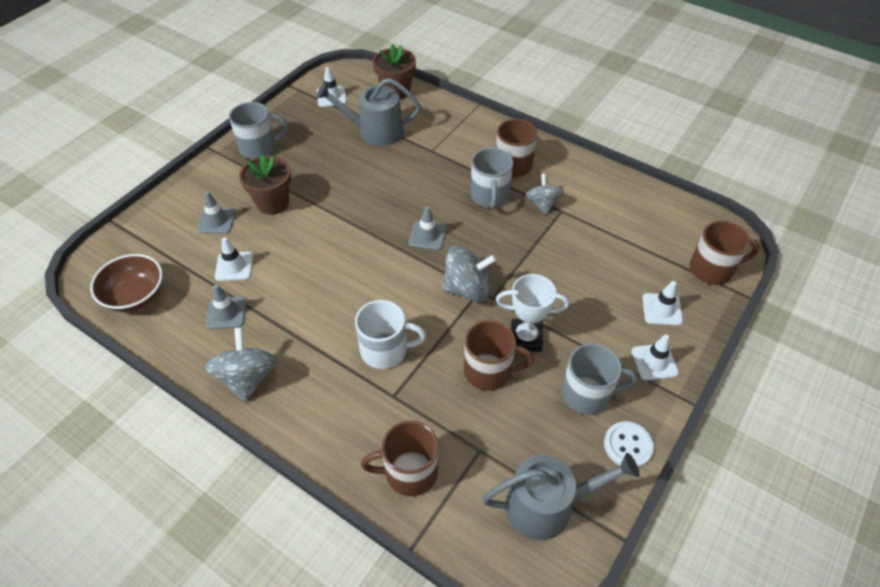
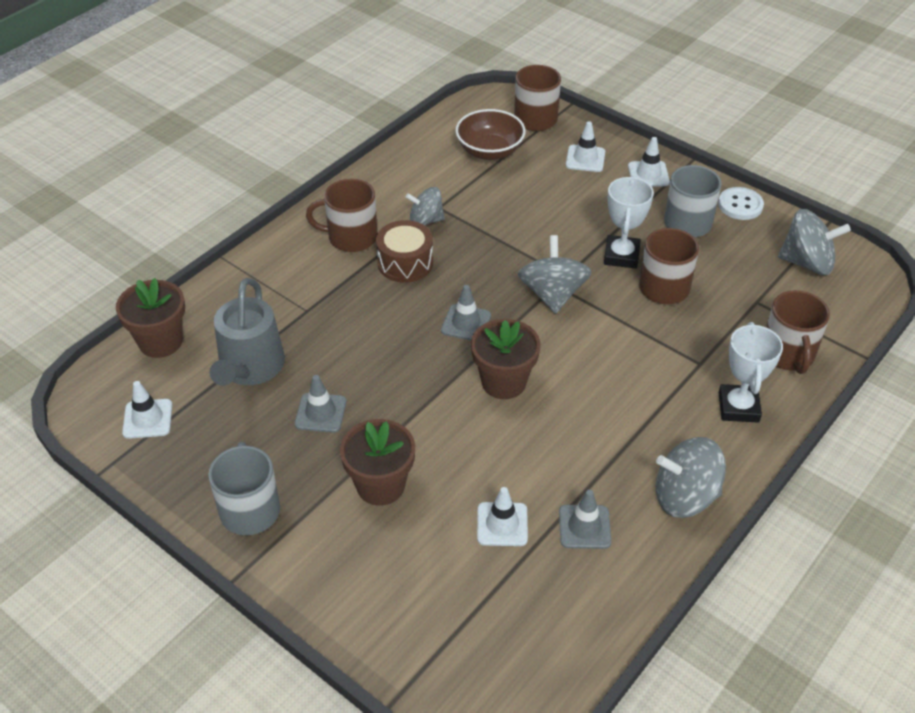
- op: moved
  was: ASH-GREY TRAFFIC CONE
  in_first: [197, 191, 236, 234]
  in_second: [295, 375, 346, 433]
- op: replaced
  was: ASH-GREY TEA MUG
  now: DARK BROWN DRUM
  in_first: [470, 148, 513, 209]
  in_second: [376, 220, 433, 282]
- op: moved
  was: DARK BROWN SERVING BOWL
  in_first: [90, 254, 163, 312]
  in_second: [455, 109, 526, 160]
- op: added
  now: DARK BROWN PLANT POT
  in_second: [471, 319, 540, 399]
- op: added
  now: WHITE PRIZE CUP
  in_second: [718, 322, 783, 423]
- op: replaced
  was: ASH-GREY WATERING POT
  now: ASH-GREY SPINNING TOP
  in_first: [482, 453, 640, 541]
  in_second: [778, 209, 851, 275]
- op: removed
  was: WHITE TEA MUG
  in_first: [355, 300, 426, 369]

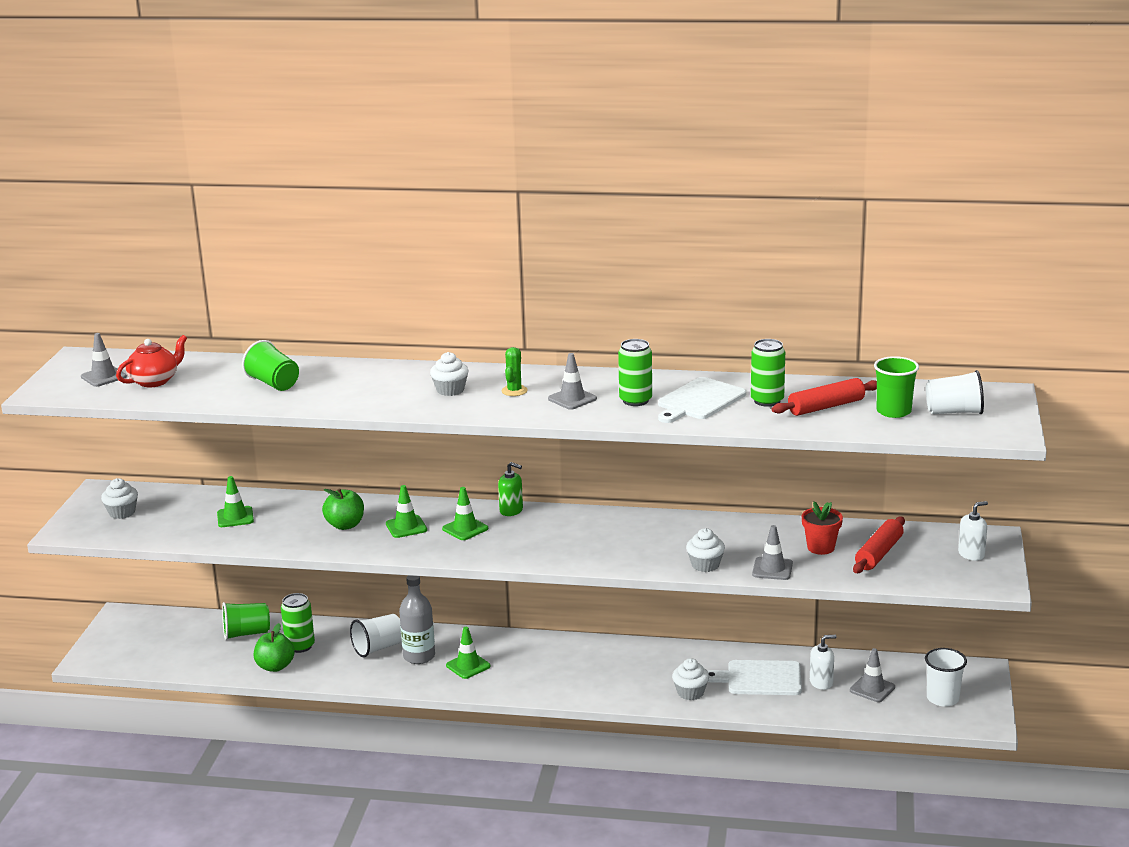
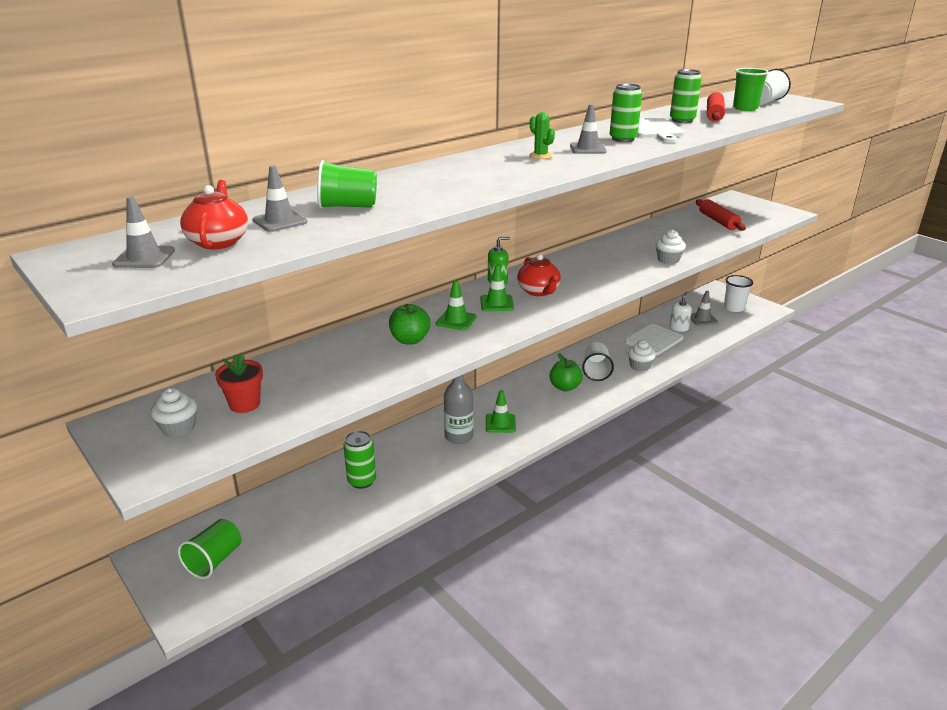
- op: moved
  was: GREEN BEAKER
  in_first: [222, 602, 270, 640]
  in_second: [178, 519, 241, 579]
- op: moved
  was: RED PLANT POT
  in_first: [802, 501, 843, 555]
  in_second: [215, 352, 263, 413]
- op: moved
  was: ASH-GREY TRAFFIC CONE
  in_first: [752, 525, 793, 580]
  in_second: [253, 165, 307, 232]
- op: added
  now: RED CHINA TEAPOT
  in_second: [517, 254, 561, 296]
- op: moved
  was: GREEN APPLE FRUIT
  in_first: [254, 623, 294, 672]
  in_second: [549, 353, 583, 391]
- op: moved
  was: WHITE BEAKER
  in_first: [350, 614, 402, 657]
  in_second: [582, 342, 614, 381]
- op: removed
  was: GREEN TRAFFIC CONE
  in_first: [217, 476, 254, 527]
- op: removed
  was: WHITE MUFFIN
  in_first: [430, 352, 469, 396]
- op: removed
  was: WHITE PUMP BOTTLE
  in_first: [958, 501, 988, 561]

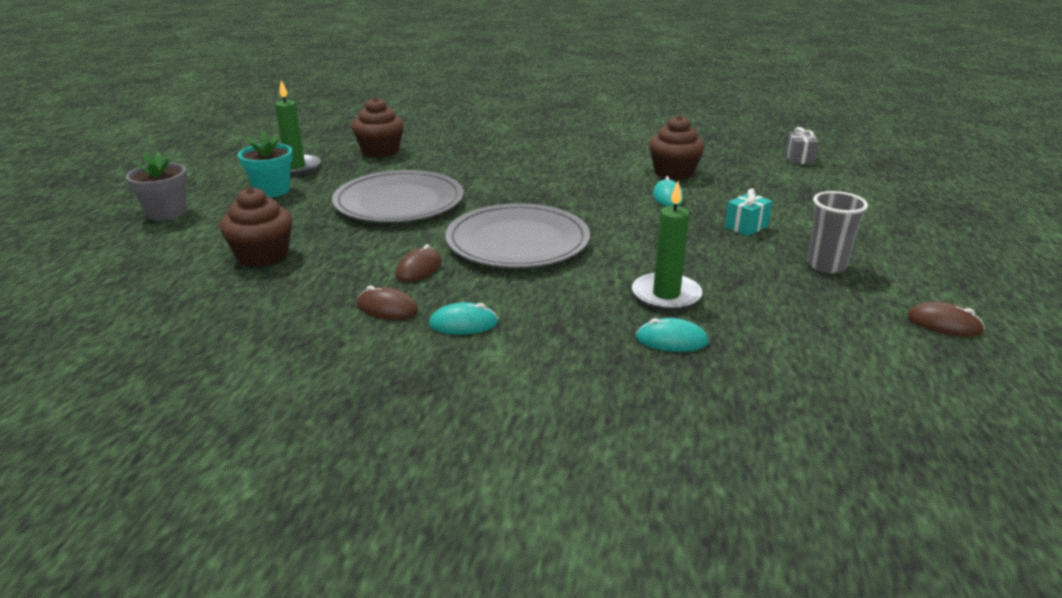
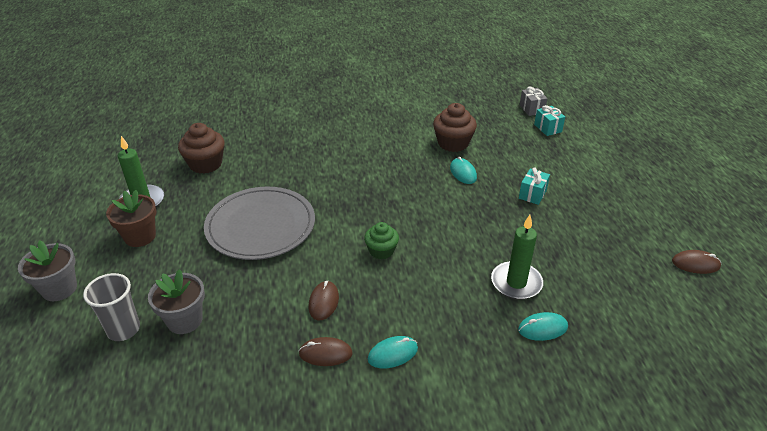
- op: moved
  was: ASH-GREY BEAKER
  in_first: [807, 191, 868, 273]
  in_second: [83, 273, 140, 341]
- op: recoloured
  was: TEAL PLANT POT
  now: DARK BROWN PLANT POT
  in_first: [238, 131, 293, 198]
  in_second: [106, 190, 156, 247]
- op: replaced
  was: DARK BROWN MUFFIN
  now: ASH-GREY PLANT POT
  in_first: [220, 187, 292, 267]
  in_second: [148, 269, 205, 334]
- op: replaced
  was: ASH-GREY PLATE
  now: GREEN MUFFIN
  in_first: [445, 203, 590, 268]
  in_second: [364, 222, 399, 259]
- op: added
  now: TEAL WRAPPED GIFT
  in_second: [534, 105, 565, 136]

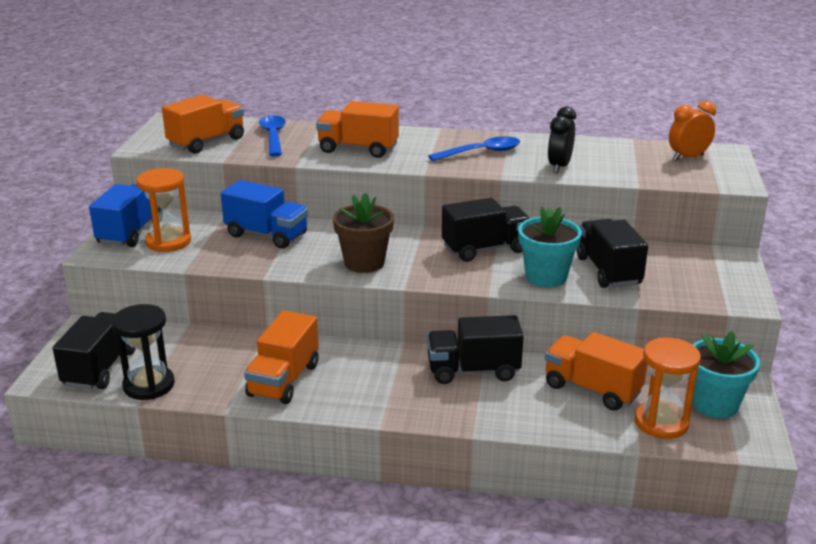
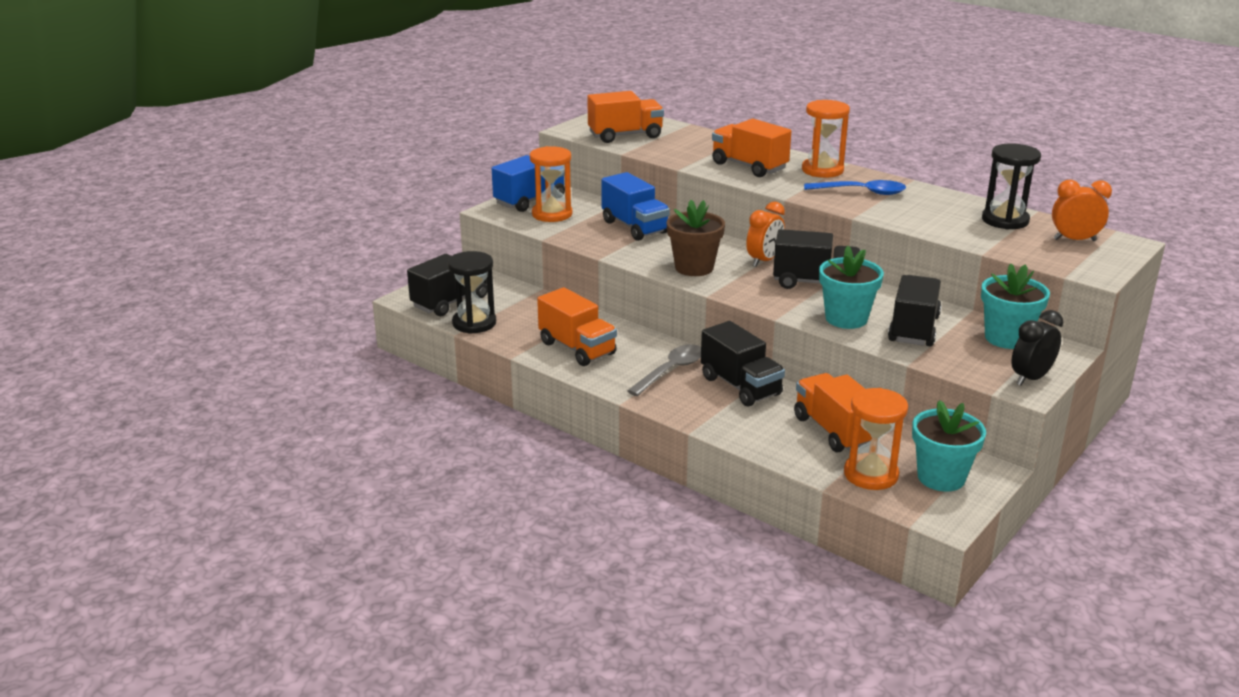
- op: turned
  was: ORANGE TRUCK
  in_first: [244, 310, 319, 404]
  in_second: [537, 287, 617, 366]
  clockwise: -90
- op: added
  now: ASH-GREY SPOON
  in_second: [627, 344, 701, 396]
- op: turned
  was: BLACK TRUCK
  in_first: [427, 315, 524, 384]
  in_second: [701, 321, 785, 406]
  clockwise: -150
- op: added
  now: ORANGE ALARM CLOCK
  in_second: [746, 201, 785, 267]
- op: added
  now: ORANGE SAND TIMER
  in_second: [802, 100, 850, 178]
- op: added
  now: TEAL PLANT POT
  in_second: [981, 263, 1050, 349]
- op: added
  now: BLACK SAND TIMER
  in_second: [982, 143, 1041, 230]
- op: moved
  was: BLACK ALARM CLOCK
  in_first: [548, 107, 576, 173]
  in_second: [1011, 310, 1063, 386]
- op: removed
  was: BLUE SPOON
  in_first: [259, 115, 286, 157]

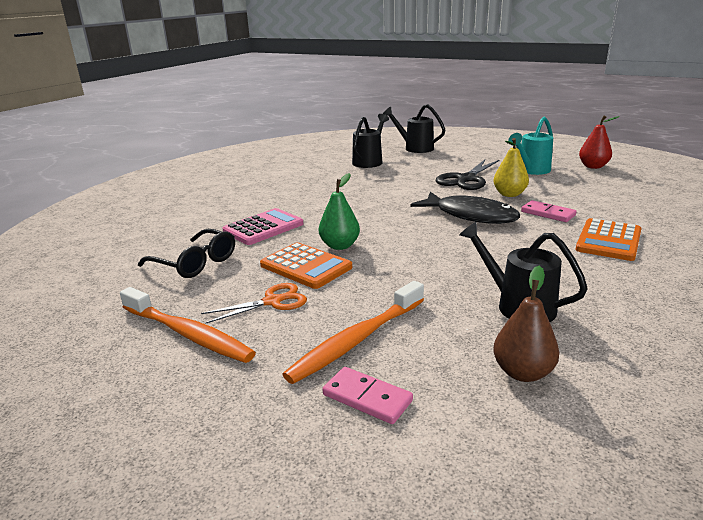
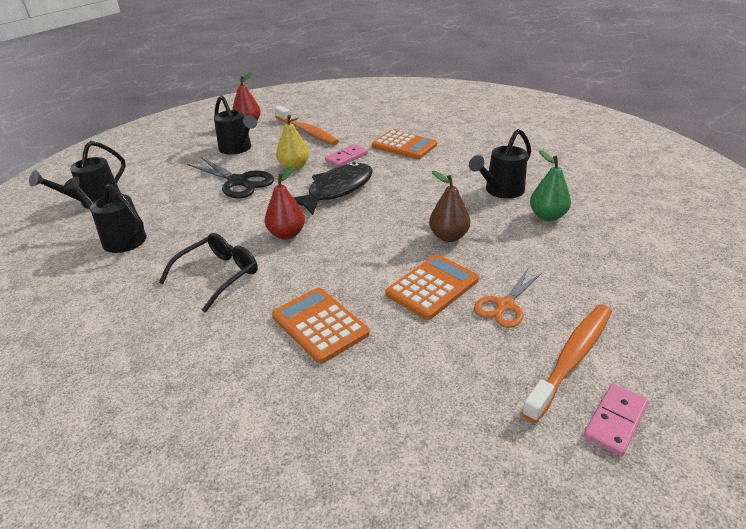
- op: moved
  was: BLACK GLASSES
  in_first: [138, 229, 235, 278]
  in_second: [159, 233, 258, 312]
- op: recoloured
  was: TEAL WATERING POT
  now: BLACK WATERING POT
  in_first: [508, 117, 553, 175]
  in_second: [214, 95, 257, 155]
- op: added
  now: RED PEAR FRUIT
  in_second: [265, 166, 305, 239]
- op: recoloured
  was: ROSY POCKET CALCULATOR
  now: ORANGE POCKET CALCULATOR
  in_first: [222, 208, 303, 245]
  in_second: [272, 288, 370, 364]
- op: moved
  was: ORANGE DENTAL BRUSH
  in_first: [282, 281, 424, 384]
  in_second: [274, 106, 339, 145]
- op: moved
  was: DARK BROWN PEAR FRUIT
  in_first: [493, 266, 559, 382]
  in_second: [429, 171, 470, 242]
- op: turned
  was: ORANGE SCISSORS
  in_first: [201, 283, 307, 324]
  in_second: [474, 269, 542, 328]
  clockwise: -120
- op: moved
  was: GREEN PEAR FRUIT
  in_first: [319, 173, 360, 250]
  in_second: [530, 150, 571, 221]
- op: moved
  was: ROSY DOMINO
  in_first: [322, 367, 413, 424]
  in_second: [584, 384, 649, 457]

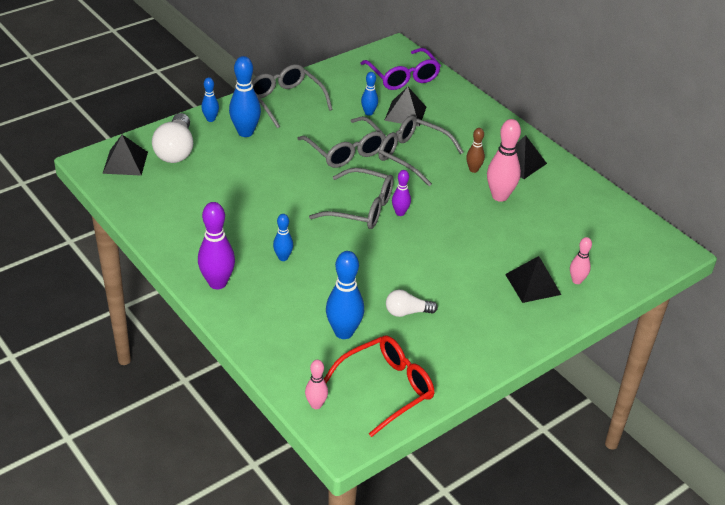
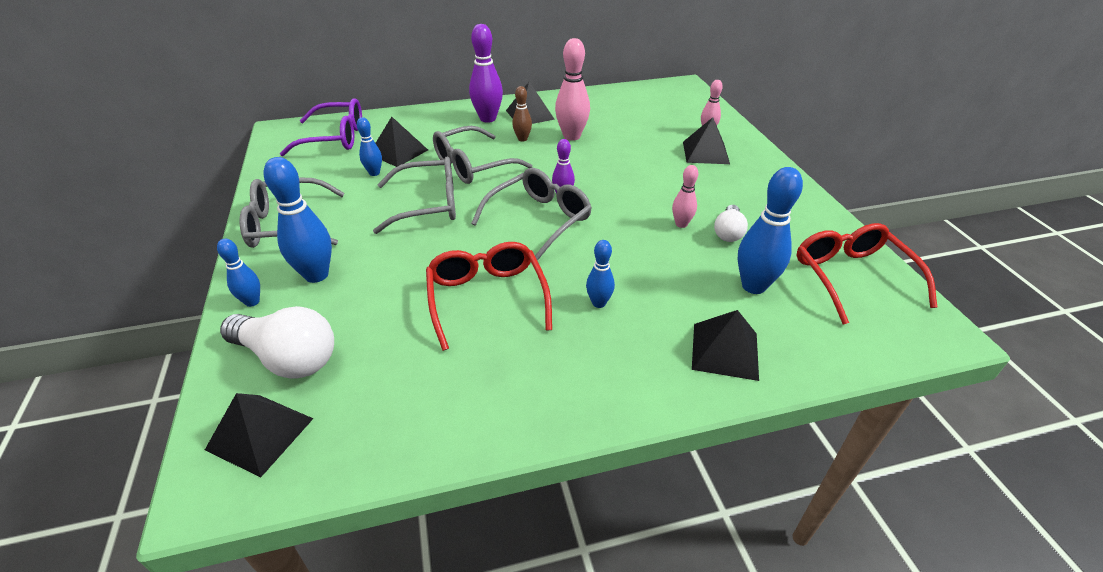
- op: added
  now: RED GLASSES
  in_second: [426, 242, 552, 351]
- op: moved
  was: PURPLE BOWLING PIN
  in_first: [198, 202, 235, 289]
  in_second: [469, 24, 503, 123]
- op: moved
  was: ROSY BOWLING PIN
  in_first: [305, 360, 328, 409]
  in_second: [672, 165, 698, 228]
- op: added
  now: BLACK PYRAMID SHAPE
  in_second: [692, 310, 759, 381]

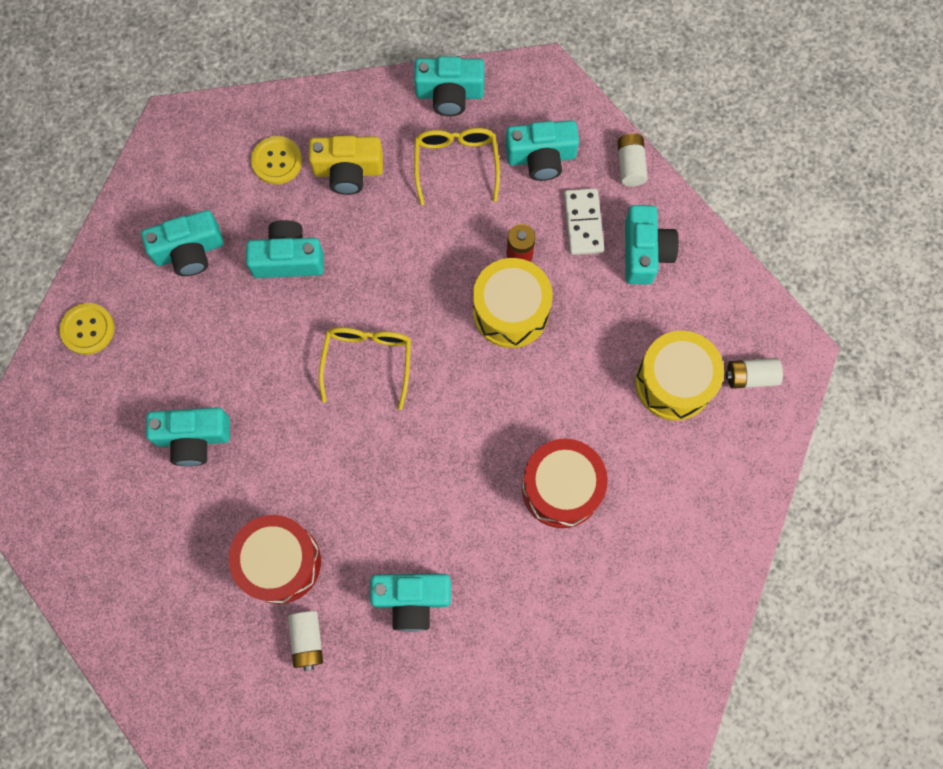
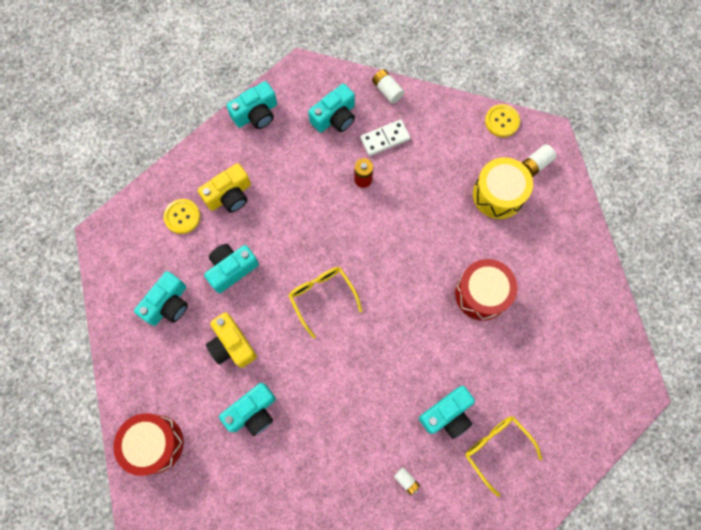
- op: moved
  was: RED DRUM
  in_first: [229, 515, 321, 604]
  in_second: [113, 413, 183, 476]
- op: added
  now: YELLOW PHOTO CAMERA
  in_second: [206, 312, 257, 368]
- op: turned
  was: WHITE DOMINO
  in_first: [564, 188, 604, 255]
  in_second: [360, 119, 411, 156]
  clockwise: -75
- op: resized
  was: WHITE BATTERY
  in_first: [288, 611, 323, 671]
  in_second: [394, 467, 420, 495]
  ratio: 0.66
- op: moved
  was: YELLOW GLASSES
  in_first: [414, 128, 500, 206]
  in_second: [465, 416, 542, 497]
- op: moved
  was: YELLOW SEWING BUTTON
  in_first: [60, 303, 115, 355]
  in_second: [485, 104, 520, 137]
- op: removed
  was: YELLOW DRUM
  in_first: [473, 258, 553, 348]
- op: removed
  was: TEAL PHOTO CAMERA
  in_first: [625, 205, 679, 285]

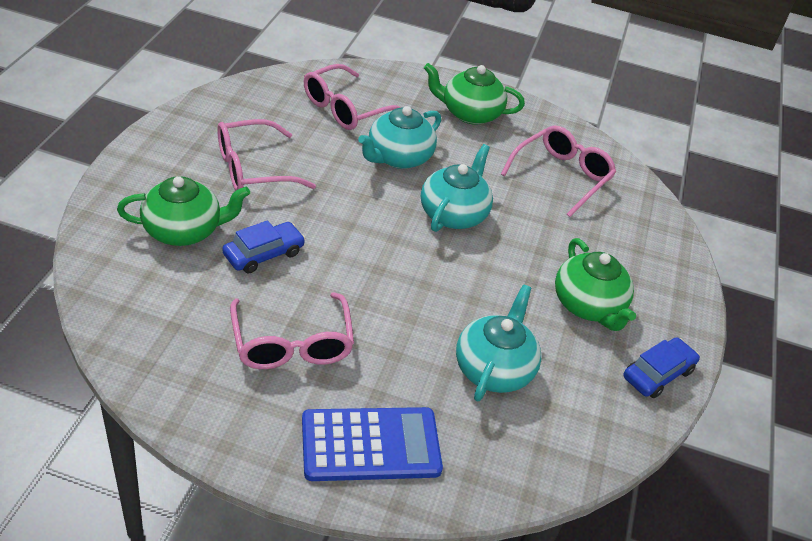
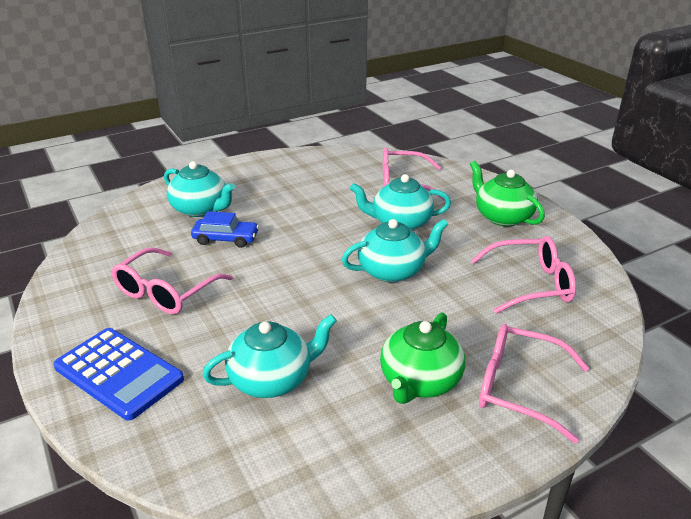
- op: recoloured
  was: GREEN CHINA TEAPOT
  now: TEAL CHINA TEAPOT
  in_first: [117, 176, 250, 246]
  in_second: [164, 161, 235, 217]
- op: moved
  was: ROSY GLASSES
  in_first: [217, 119, 316, 191]
  in_second: [479, 324, 589, 443]
- op: removed
  was: BLUE TOY CAR
  in_first: [623, 337, 700, 398]

